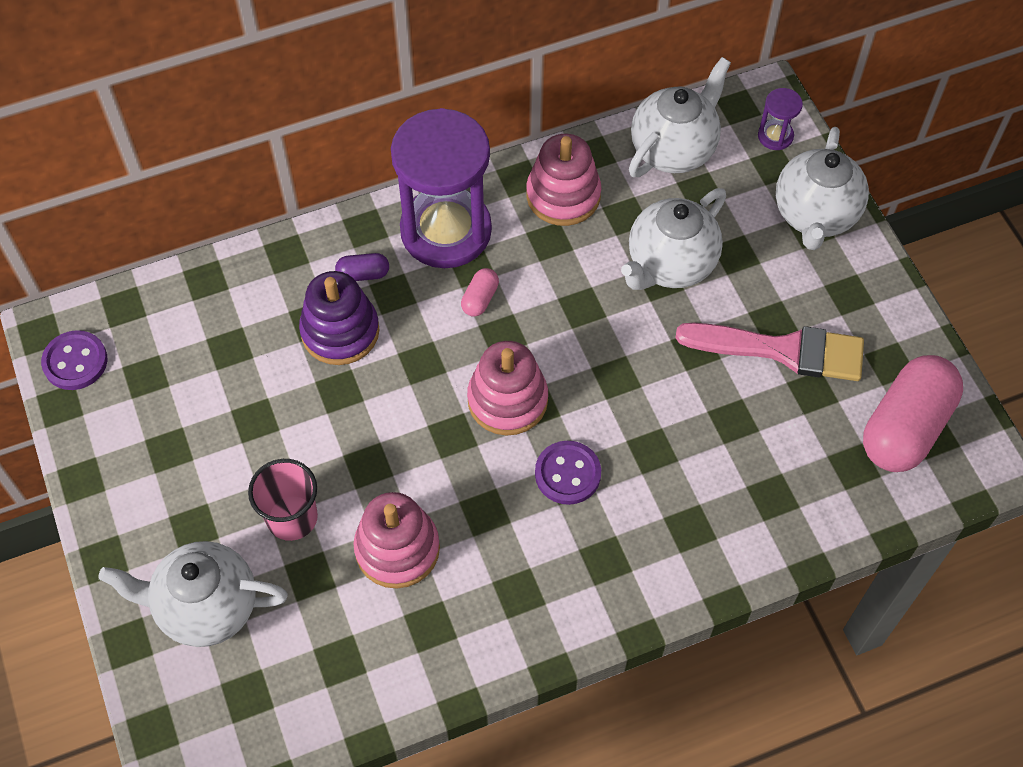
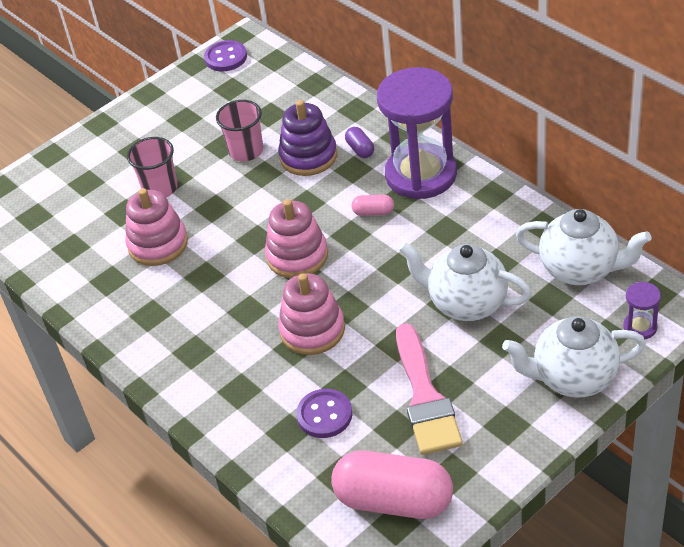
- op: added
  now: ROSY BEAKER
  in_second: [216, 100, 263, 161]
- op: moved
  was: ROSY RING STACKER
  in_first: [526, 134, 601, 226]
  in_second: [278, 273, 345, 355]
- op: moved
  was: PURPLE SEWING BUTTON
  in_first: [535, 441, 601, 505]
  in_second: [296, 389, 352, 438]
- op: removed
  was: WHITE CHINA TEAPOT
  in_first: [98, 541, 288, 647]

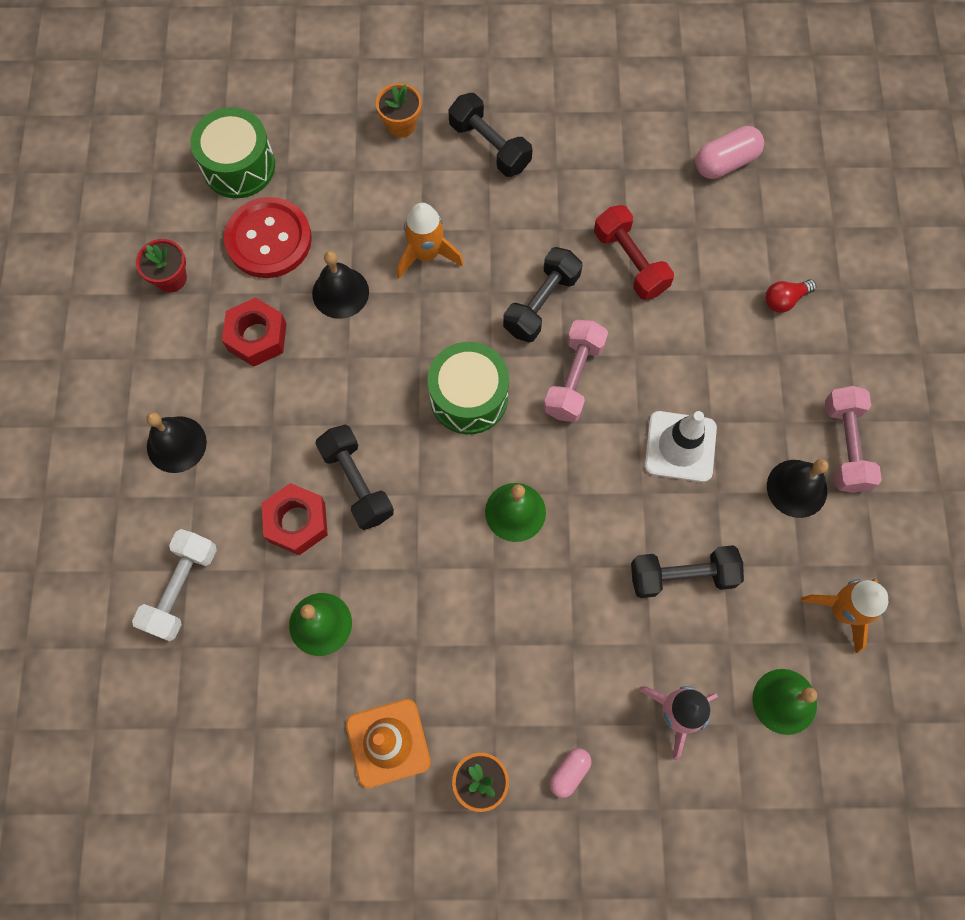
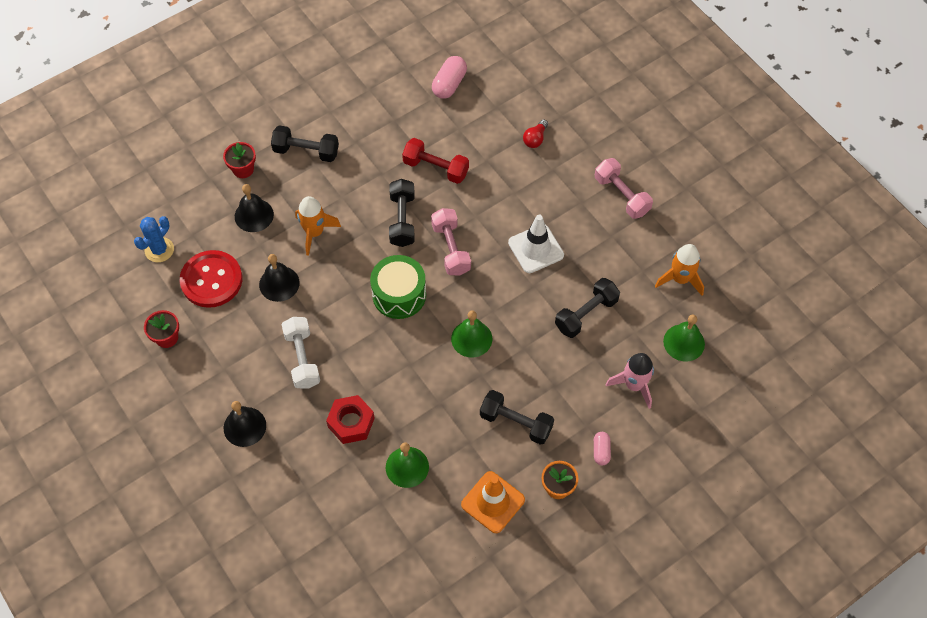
- op: replaced
  was: GREEN DRUM
  now: BLUE SAGUARO CACTUS
  in_first: [191, 107, 275, 198]
  in_second: [134, 216, 174, 262]
- op: recoloured
  was: ORANGE PLANT POT
  now: RED PLANT POT
  in_first: [376, 83, 422, 137]
  in_second: [223, 142, 256, 178]
- op: moved
  was: BLACK HAND BELL
  in_first: [767, 459, 828, 518]
  in_second: [235, 184, 274, 232]
- op: moved
  was: WHITE FREE WEIGHT
  in_first: [132, 529, 217, 641]
  in_second: [282, 317, 320, 388]
- op: moved
  was: BLACK FREE WEIGHT
  in_first: [315, 425, 394, 530]
  in_second: [480, 390, 554, 445]
- op: removed
  was: RED NUT
  in_first: [222, 297, 286, 367]

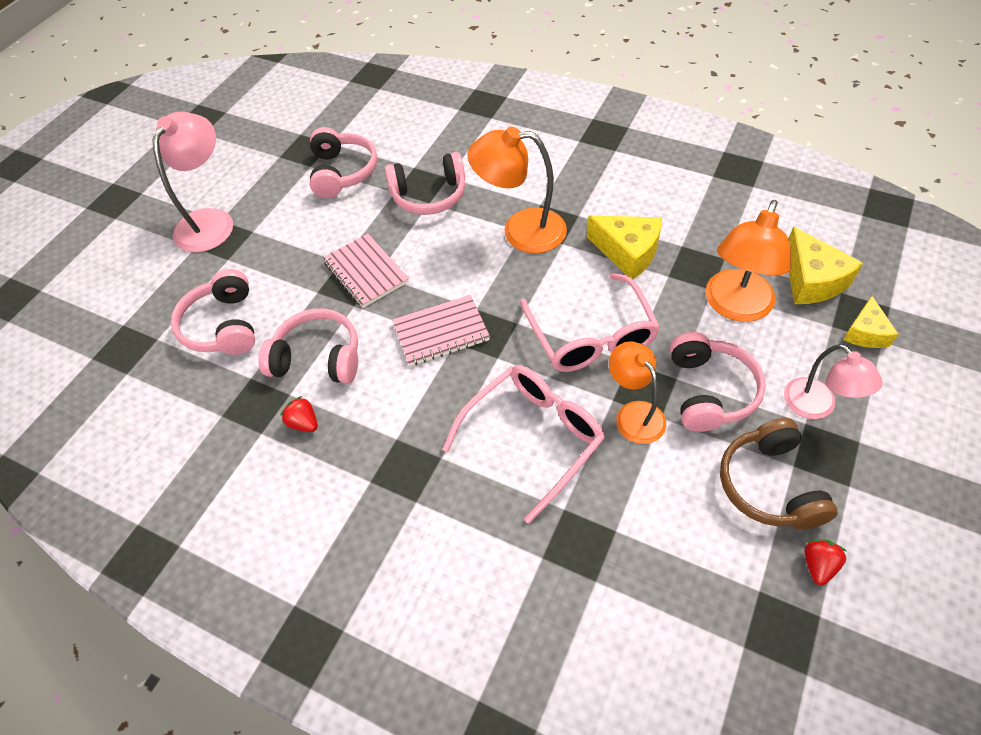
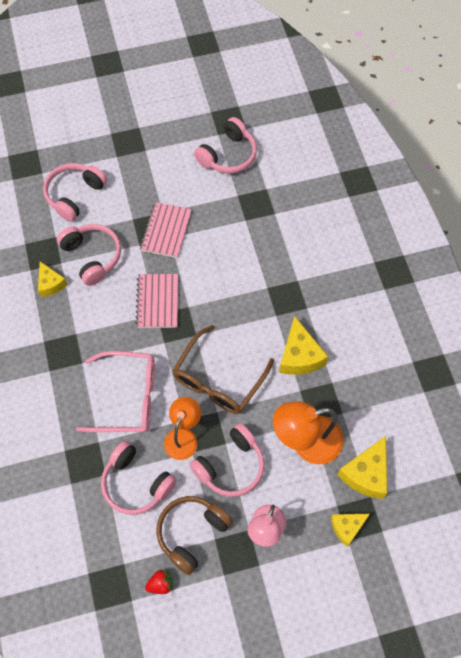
- op: replaced
  was: RED STRAWBERRY
  now: YELLOW PIECE OF CHEESE
  in_first: [280, 396, 318, 432]
  in_second: [38, 262, 67, 297]
- op: moved
  was: ROSY OVER-EAR HEADPHONES
  in_first: [385, 152, 465, 215]
  in_second: [101, 441, 177, 515]
- op: turned
  was: ROSY NOTEPAD
  in_first: [392, 295, 490, 366]
  in_second: [135, 274, 178, 328]
  clockwise: 60
- op: recoloured
  was: ROSY GLASSES
  now: DARK BROWN GLASSES
  in_first: [520, 273, 660, 372]
  in_second: [172, 325, 274, 414]
- op: removed
  was: ROSY DESK LAMP
  in_first: [152, 112, 233, 253]
- op: removed
  was: ORANGE DESK LAMP
  in_first: [468, 127, 567, 253]

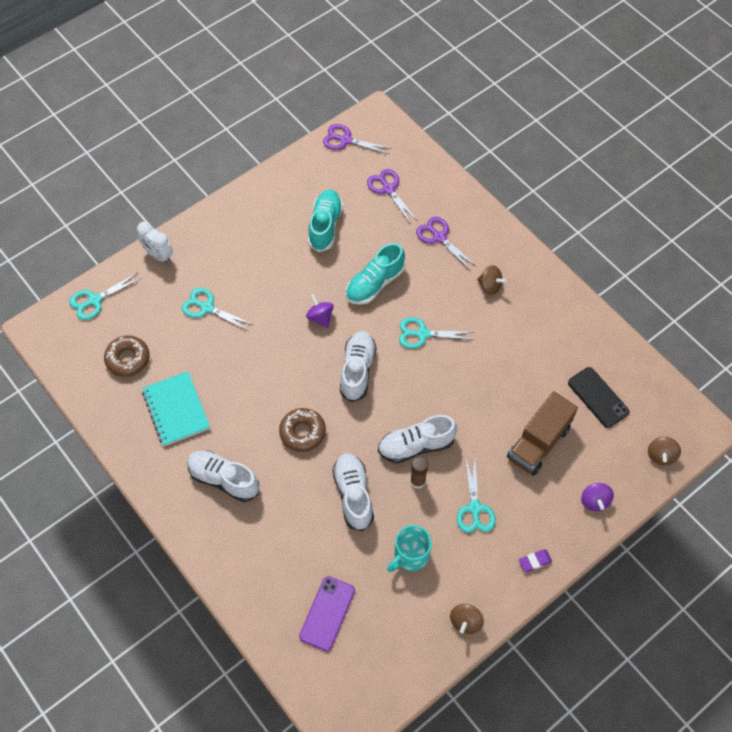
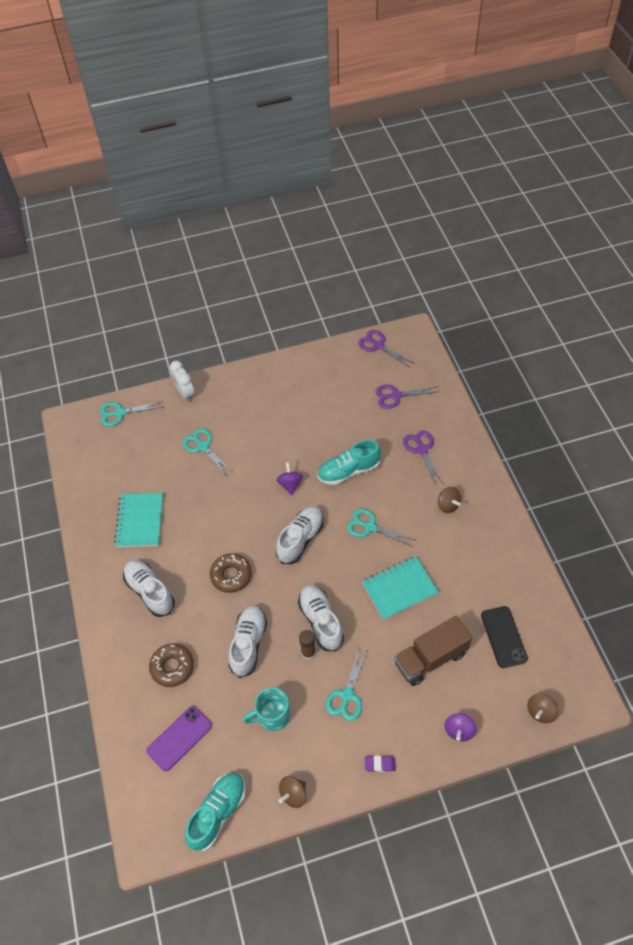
- op: moved
  was: DARK BROWN GLAZED DONUT
  in_first: [104, 335, 150, 377]
  in_second: [149, 644, 194, 687]
- op: moved
  was: TEAL LACE-UP SHOE
  in_first: [308, 190, 343, 252]
  in_second: [185, 773, 246, 851]
- op: turned
  was: WHITE LACE-UP SHOE
  in_first: [378, 415, 457, 463]
  in_second: [298, 585, 344, 651]
  clockwise: 60
- op: added
  now: TEAL NOTEPAD
  in_second: [362, 556, 439, 620]
- op: turned
  was: PURPLE SCISSORS
  in_first: [367, 169, 417, 223]
  in_second: [376, 385, 438, 409]
  clockwise: -90

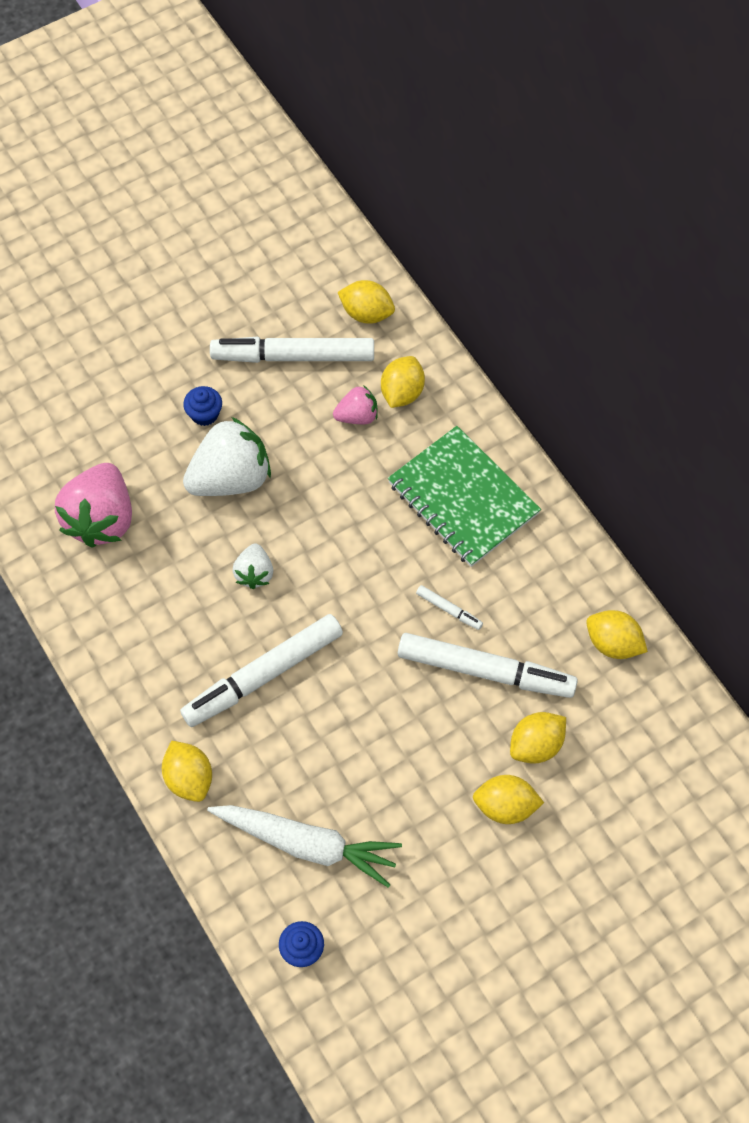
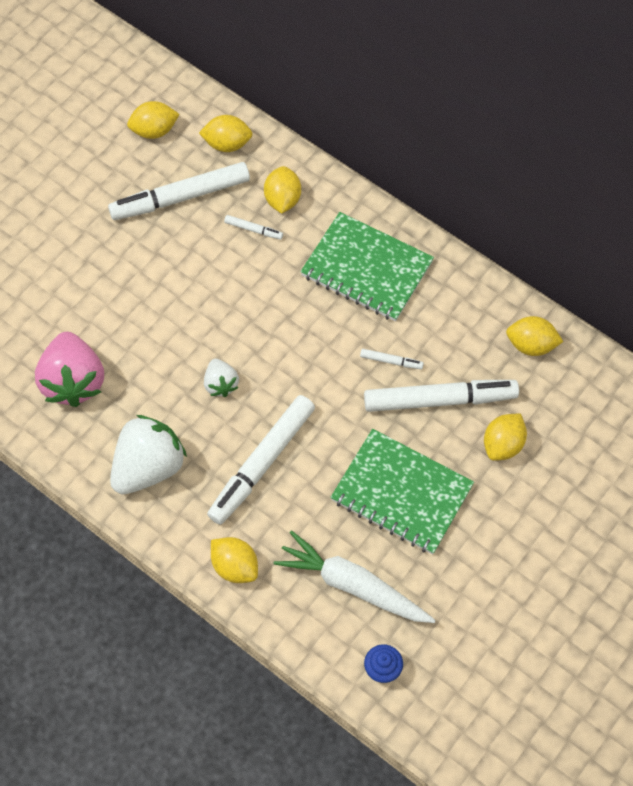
- op: moved
  was: WHITE STRAWBERRY
  in_first: [183, 417, 271, 496]
  in_second: [110, 415, 187, 494]
- op: moved
  was: YELLOW TOY LEMON
  in_first: [473, 775, 544, 824]
  in_second: [127, 101, 180, 139]
- op: replaced
  was: ROSY STRAWBERRY
  now: WHITE MARKER
  in_first: [333, 385, 378, 424]
  in_second: [224, 215, 283, 240]
- op: turned
  was: WHITE TOY CARROT
  in_first: [207, 805, 402, 888]
  in_second: [274, 531, 436, 623]
  clockwise: -150
- op: added
  now: GREEN NOTEPAD
  in_second: [330, 429, 474, 555]
- op: removed
  was: BLUE MUFFIN
  in_first: [183, 386, 222, 426]

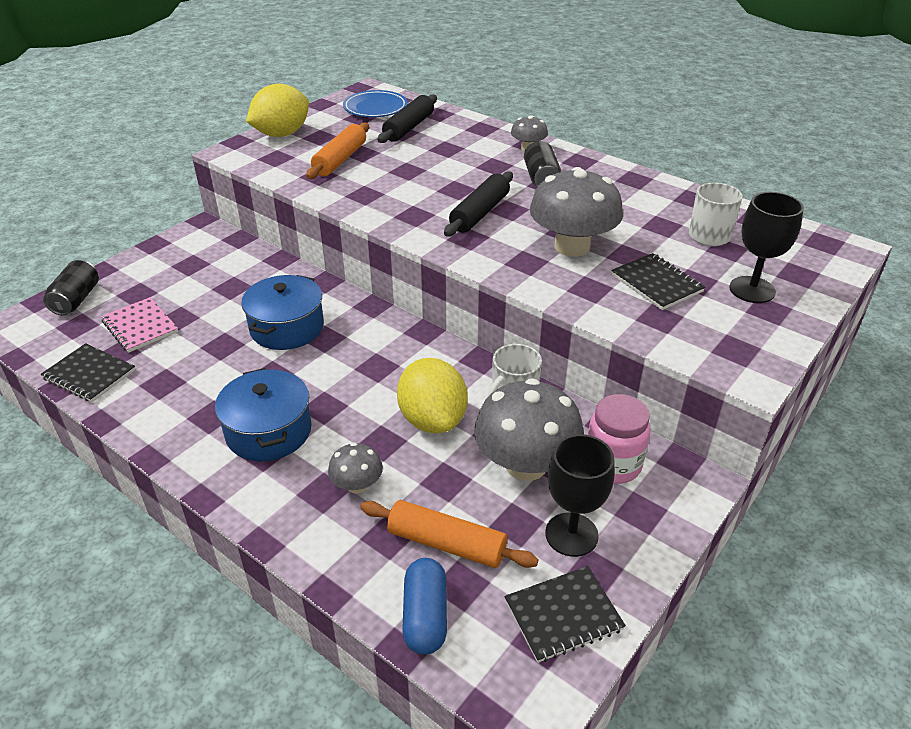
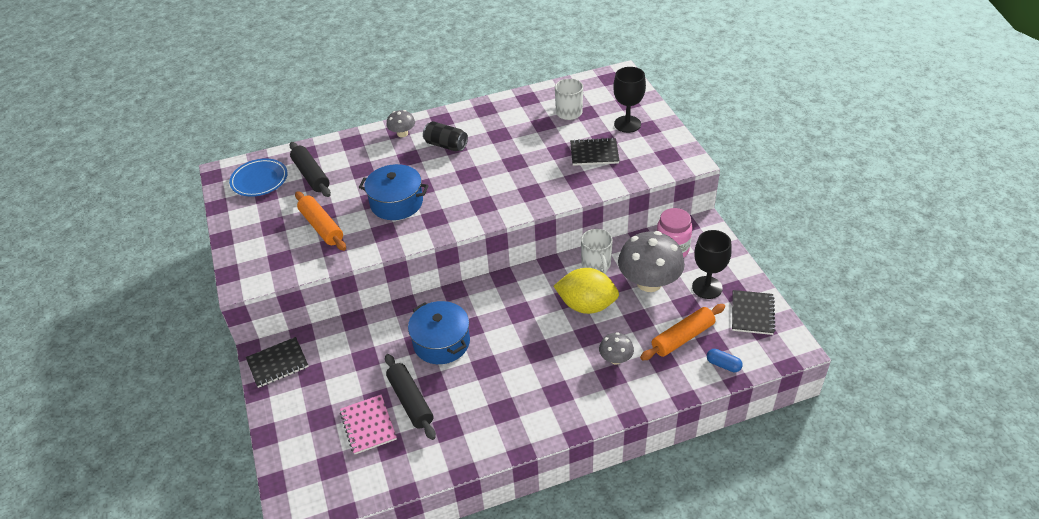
- op: moved
  was: BLACK NOTEPAD
  in_first: [40, 343, 135, 402]
  in_second: [246, 337, 309, 388]
- op: turned
  was: ROSY NOTEPAD
  in_first: [101, 297, 178, 353]
  in_second: [340, 395, 397, 454]
  clockwise: 75
- op: moved
  was: BLUE STOCKPOT
  in_first: [215, 368, 312, 461]
  in_second: [359, 164, 429, 220]
- op: moved
  was: BLACK ROLLING PIN
  in_first: [444, 171, 513, 237]
  in_second: [385, 354, 436, 440]
- op: resized
  was: BLUE PILL SHAPE
  in_first: [402, 558, 447, 655]
  in_second: [707, 349, 743, 372]
  ratio: 0.65
- op: removed
  was: BLACK SODA CAN
  in_first: [43, 260, 99, 315]
- op: removed
  was: YELLOW TOY LEMON
  in_first: [246, 84, 309, 137]
- op: removed
  was: ASH-GREY FUNGUS
  in_first: [530, 167, 623, 257]

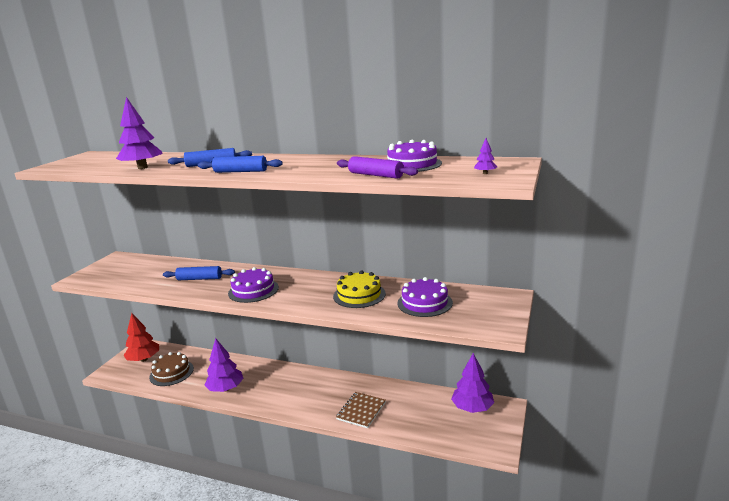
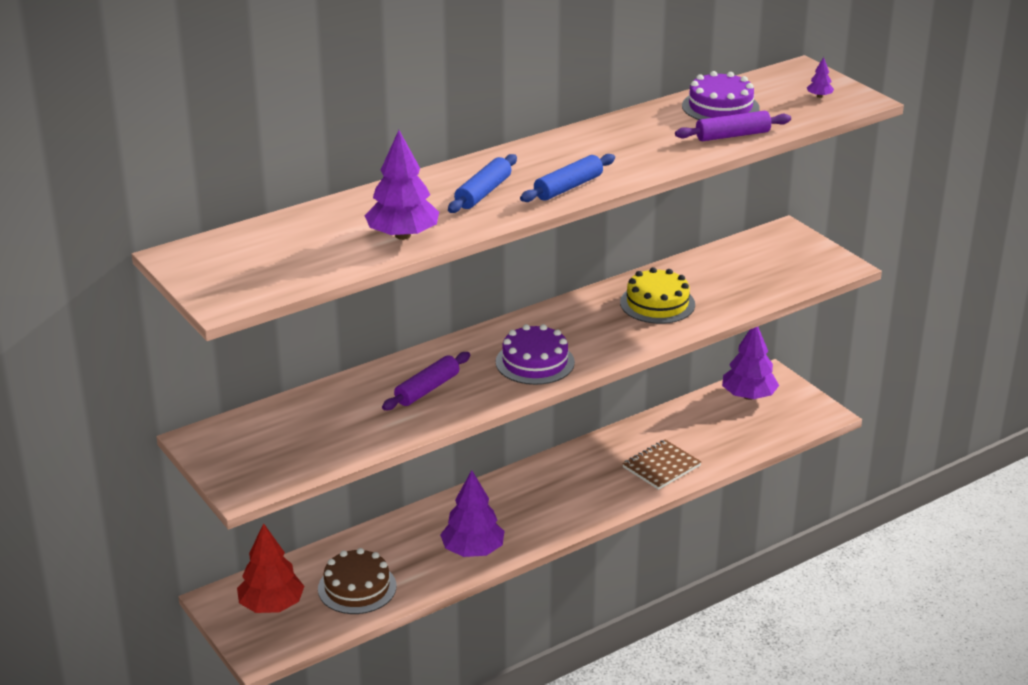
- op: recoloured
  was: BLUE ROLLING PIN
  now: PURPLE ROLLING PIN
  in_first: [163, 266, 235, 280]
  in_second: [382, 352, 470, 410]
- op: turned
  was: DARK BROWN NOTEPAD
  in_first: [336, 392, 386, 428]
  in_second: [622, 440, 701, 490]
  clockwise: 75
- op: removed
  was: PURPLE CAKE
  in_first: [397, 277, 453, 317]

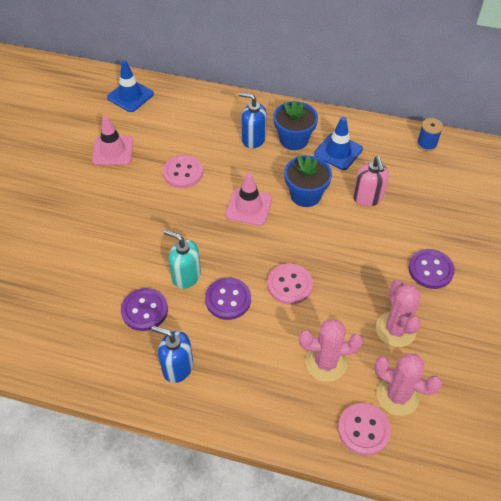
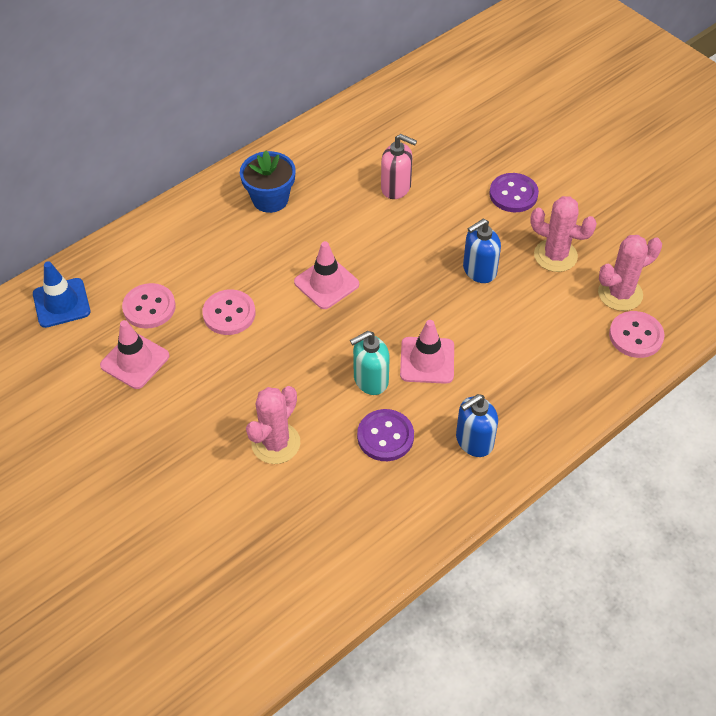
- op: moved
  was: ROSY SEWING BUTTON
  in_first: [267, 263, 313, 305]
  in_second: [122, 283, 176, 329]
- op: moved
  was: ROSY SAGUARO CACTUS
  in_first: [299, 319, 363, 382]
  in_second: [246, 386, 300, 464]
- op: replaced
  was: PURPLE SEWING BUTTON
  now: ROSY TRAFFIC CONE
  in_first: [205, 278, 251, 320]
  in_second: [400, 320, 454, 384]
- op: moved
  was: BLUE PUMP BOTTLE
  in_first: [239, 92, 267, 149]
  in_second: [463, 219, 501, 283]
- op: removed
  was: BLUE PLANT POT
  in_first: [284, 155, 332, 207]
- op: removed
  was: BLUE TRAFFIC CONE
  in_first: [314, 117, 363, 170]
- op: removed
  was: BLUE BOBBIN
  in_first: [417, 118, 443, 151]

